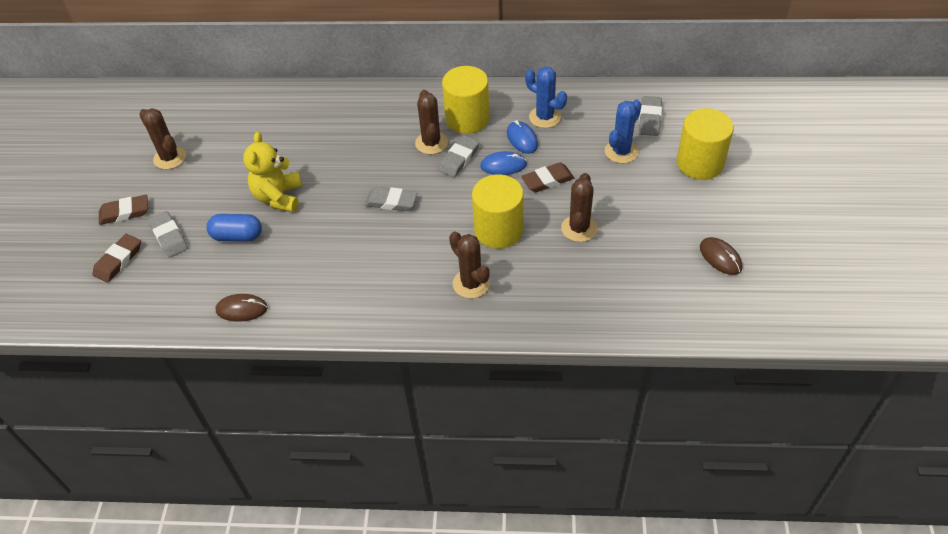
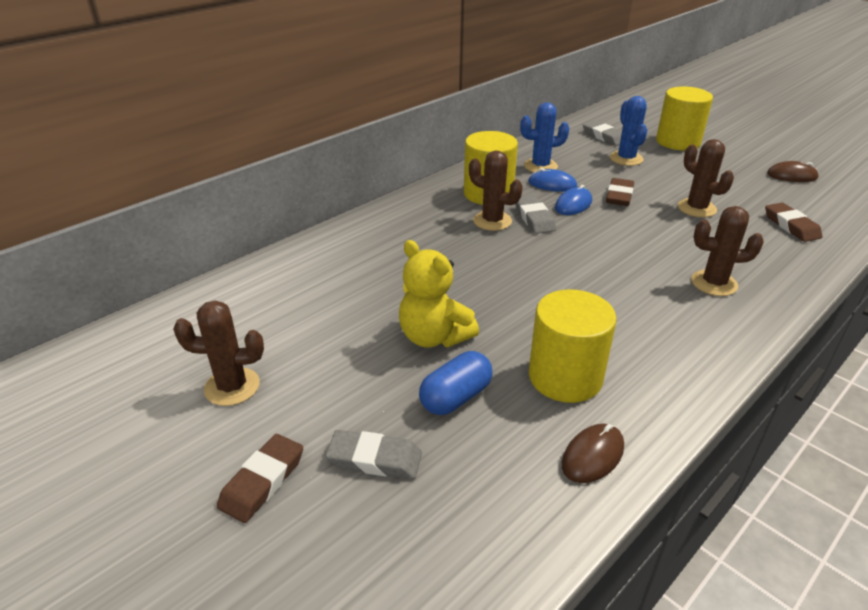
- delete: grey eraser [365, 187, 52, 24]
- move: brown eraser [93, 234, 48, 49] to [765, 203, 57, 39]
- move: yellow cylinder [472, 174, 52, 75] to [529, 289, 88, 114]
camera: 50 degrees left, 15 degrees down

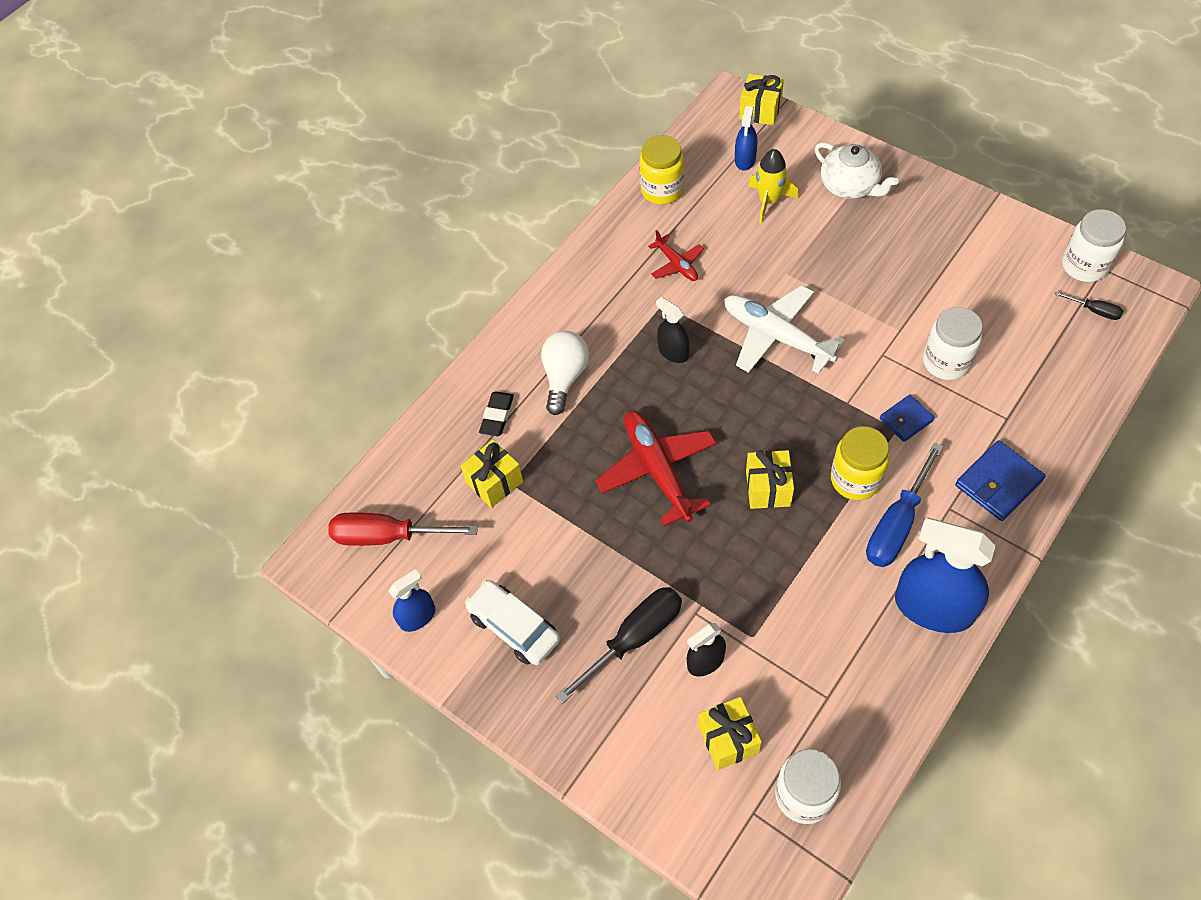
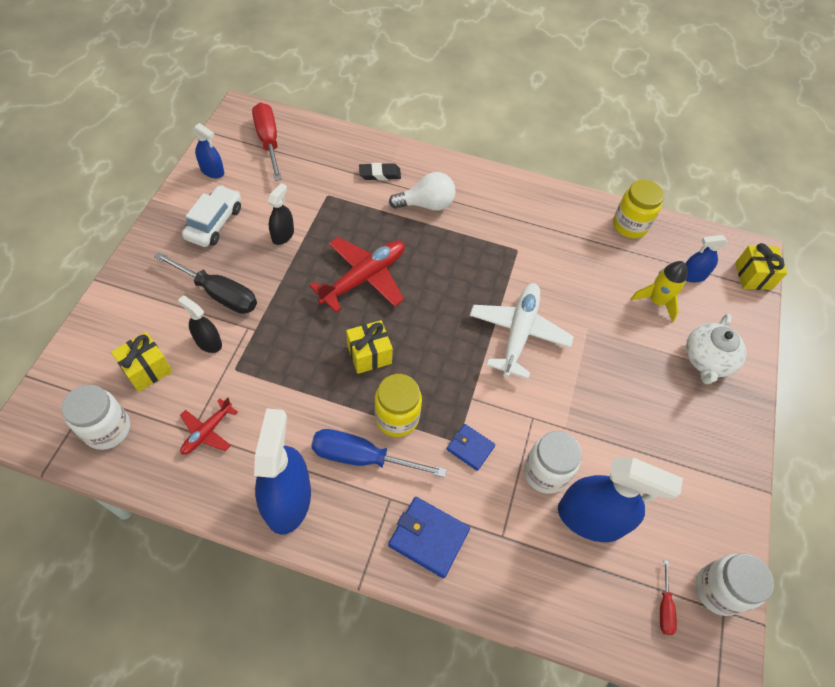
- delete: yellow gift [461, 440, 62, 68]
- insert: blue spray bottle [558, 457, 125, 85]
- move: red plane [648, 230, 56, 51] to [180, 397, 58, 58]
- move: black spray bottle [656, 297, 34, 66] to [268, 183, 26, 62]
- recolor: black screwdriver [1054, 291, 69, 29] to red screwdriver [660, 560, 17, 75]
camera: 60 degrees right, 0 degrees up

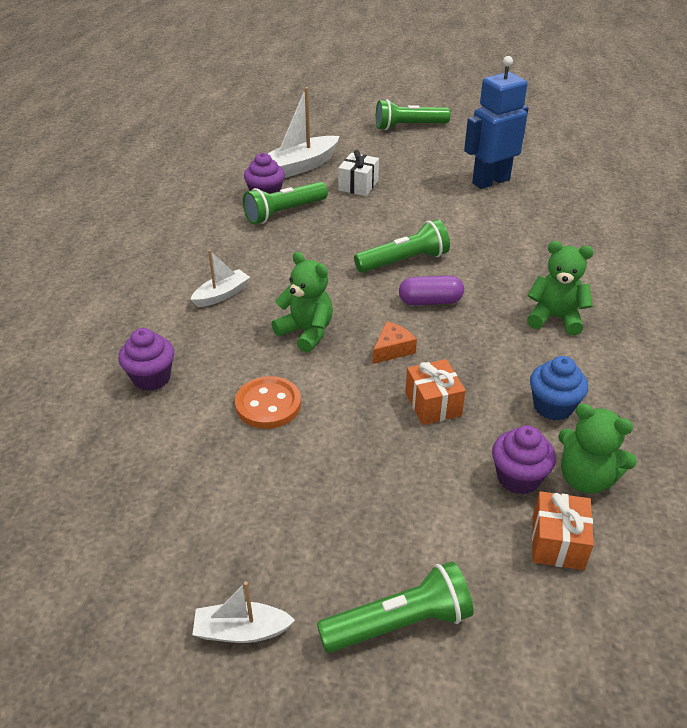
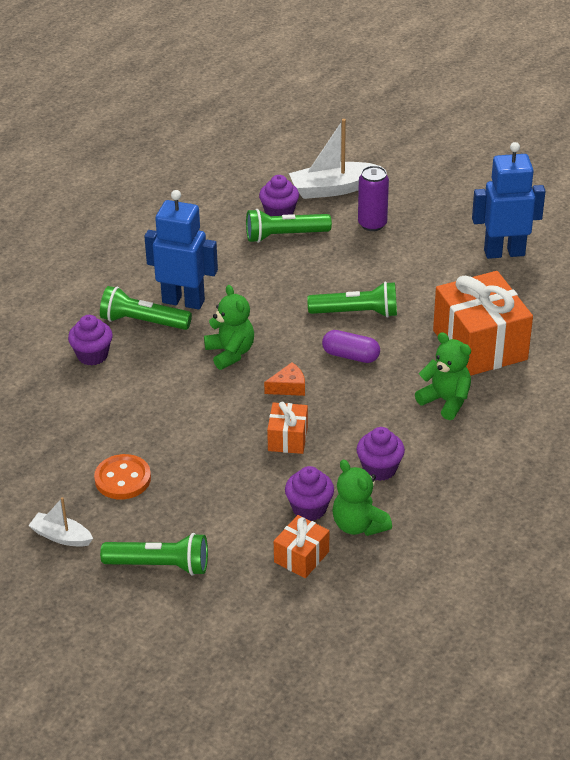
- insert: orange gift [433, 271, 100, 105]
- move: orange button [235, 376, 66, 53] to [94, 454, 57, 45]
- move: green flashlight [376, 99, 75, 31] to [100, 286, 92, 44]
- replace: white boat [190, 250, 60, 57] to blue robot [144, 190, 74, 119]
- replace: white gift [338, 150, 41, 46] to purple can [358, 166, 31, 65]
- recolor: blue cupcake [530, 356, 58, 65] to purple cupcake [357, 427, 48, 54]
camera: 25 degrees right, 0 degrees up

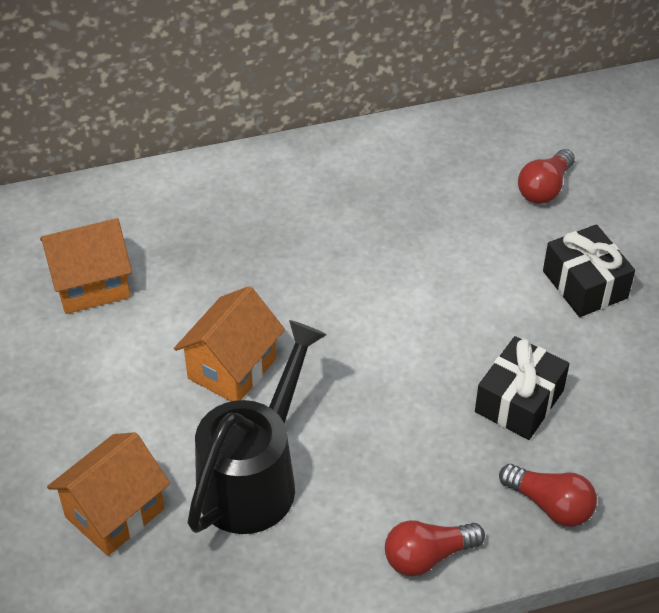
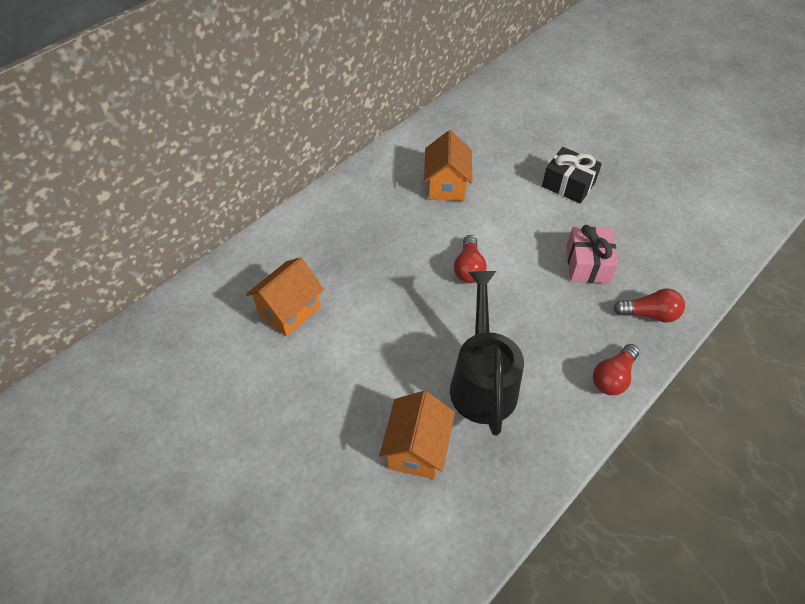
- move: orange house [174, 286, 111, 115] to [424, 130, 49, 71]
- move: red light bulb [518, 149, 57, 55] to [454, 235, 32, 48]
- recolor: black gift [475, 336, 95, 104] to pink gift [566, 225, 52, 58]
camera: 30 degrees left, 5 degrees up

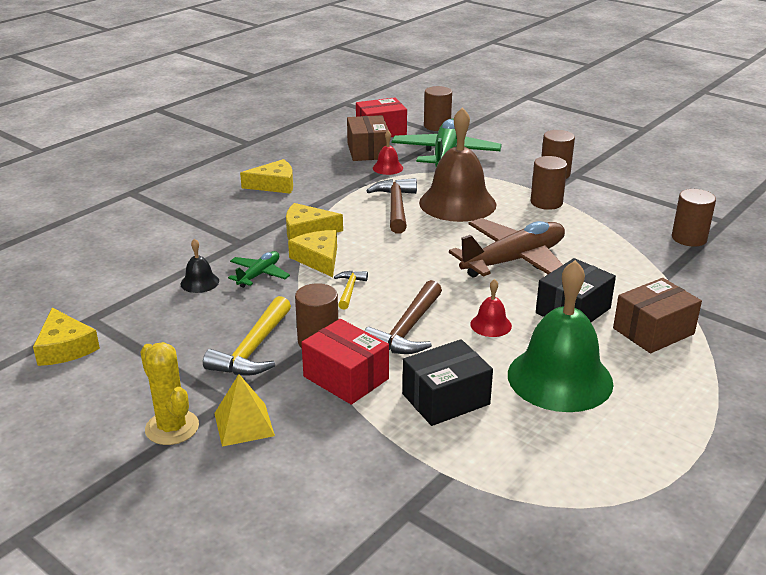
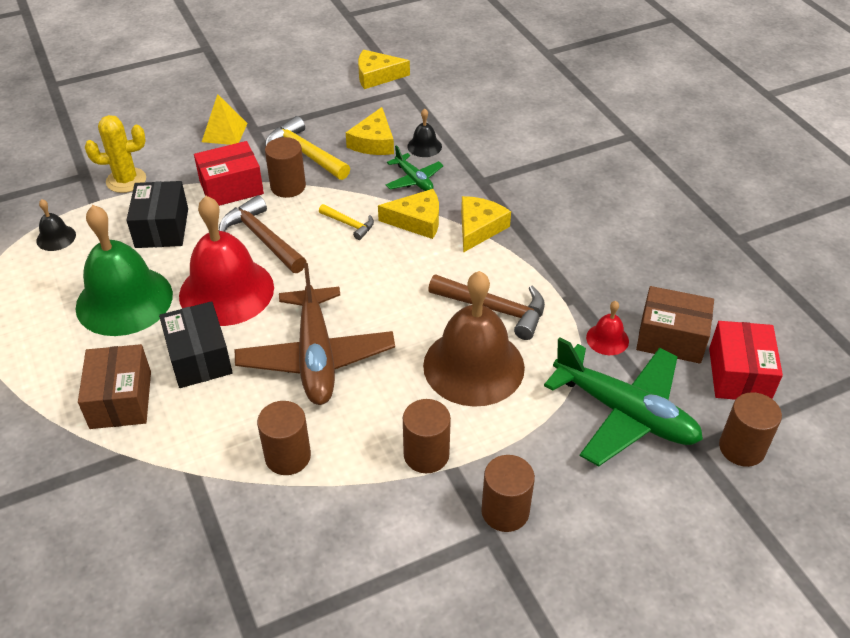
- insert: black bell [36, 199, 40, 52]
- move: yellow cactus [140, 342, 59, 103] to [85, 115, 61, 78]
- move: yellow cheese [240, 159, 53, 35] to [346, 107, 48, 48]
- move: brown cylinder [672, 189, 44, 58] to [257, 401, 54, 74]
- resize: red bell [470, 279, 42, 58] = [179, 196, 95, 130] x2.33
camera: 115 degrees right, 15 degrees up

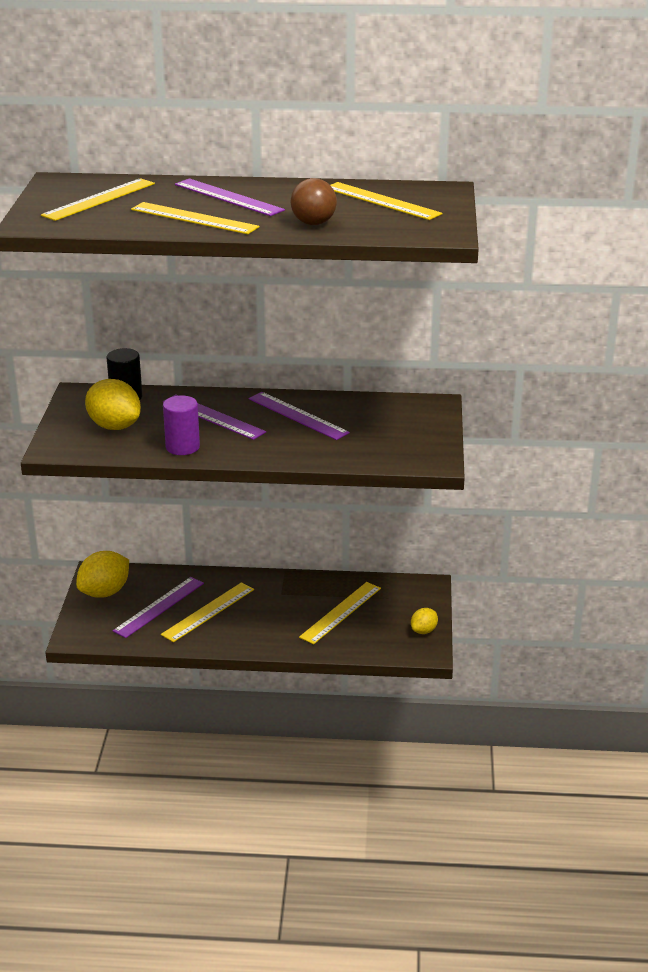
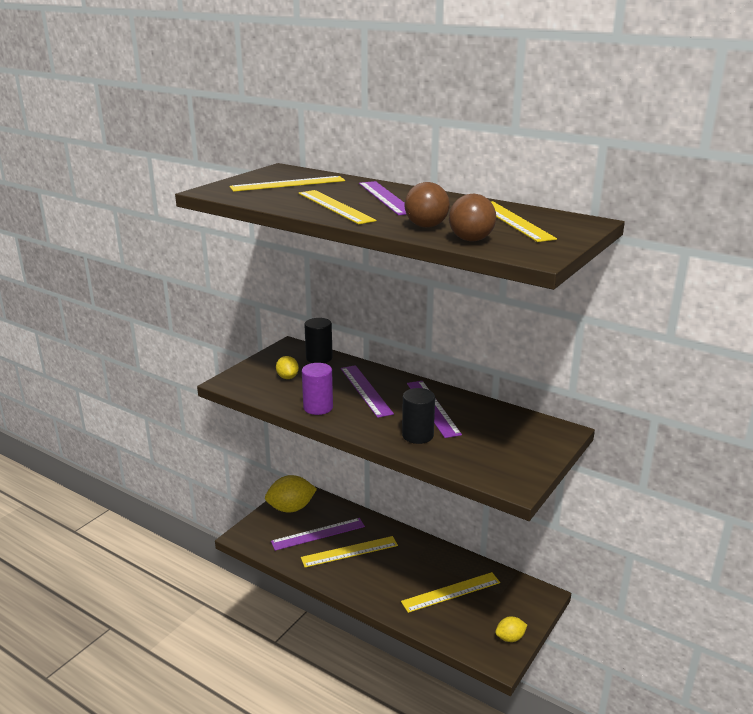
- insert: black cylinder [402, 388, 33, 56]
- insert: brown ball [449, 194, 47, 48]
- resize: yellow lemon [85, 379, 56, 51] = [276, 356, 23, 23] x0.54
camera: 30 degrees right, 5 degrees down

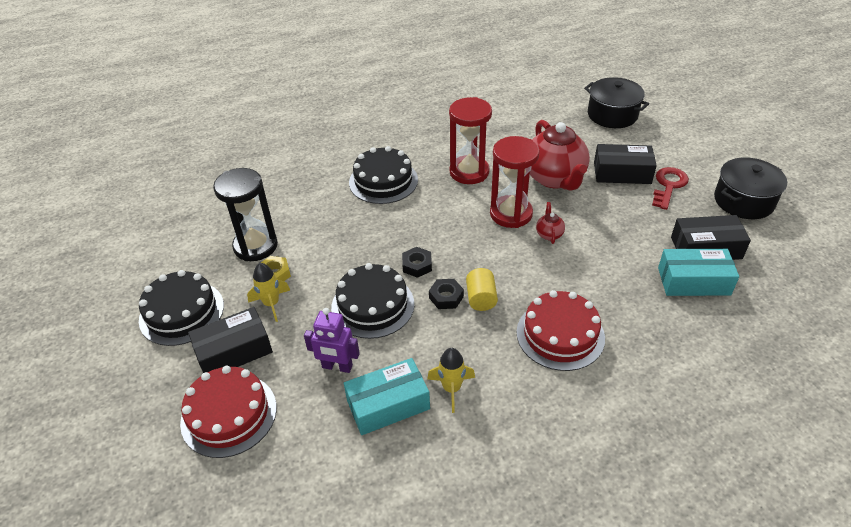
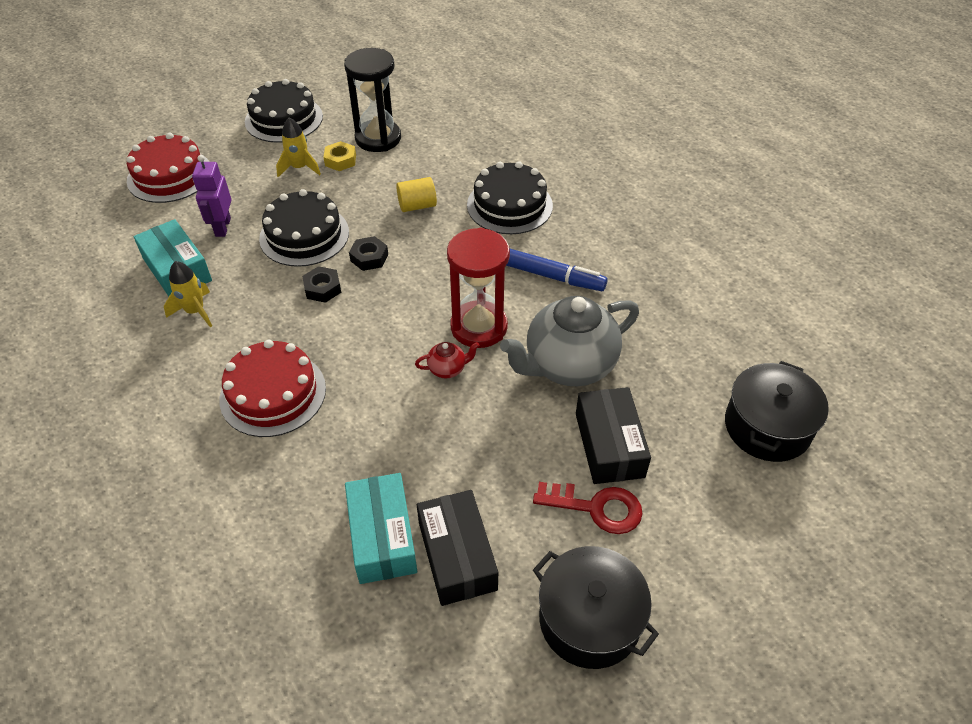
- delete: black box [188, 307, 85, 66]
- move: yellow cylinder [466, 268, 32, 43] to [396, 177, 41, 35]
- replace: red hourglass [449, 97, 43, 87] to blue marker [506, 248, 102, 43]
- recolor: red teapot [530, 120, 60, 70] to grey teapot [500, 296, 139, 90]
camera: 75 degrees right, 5 degrees up

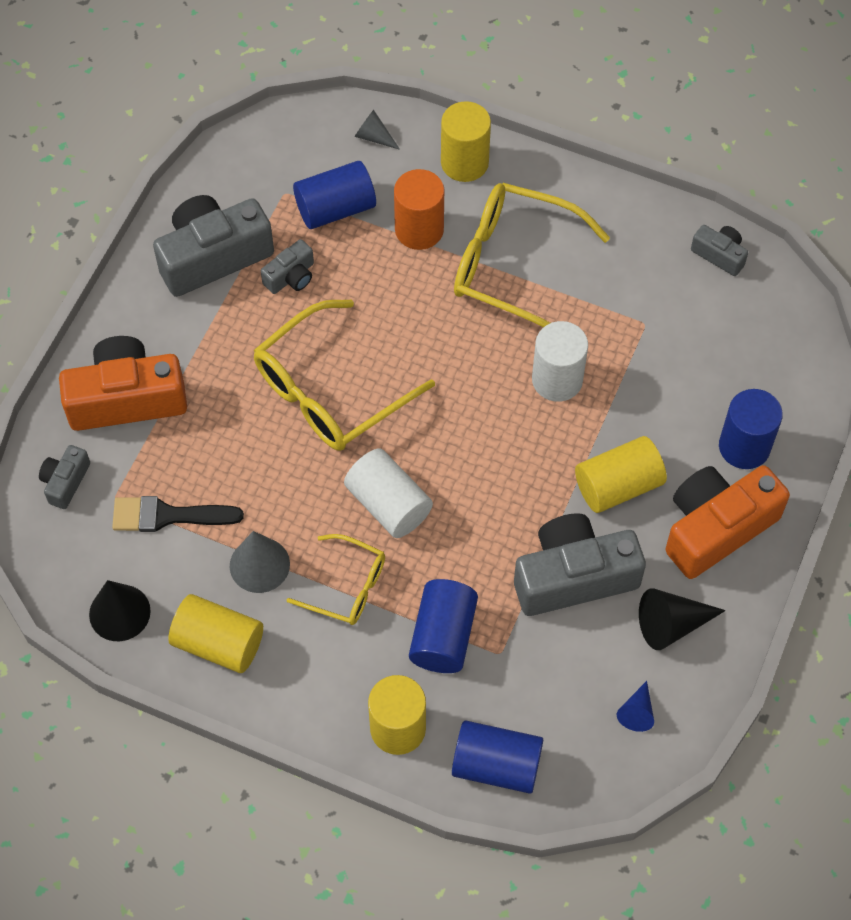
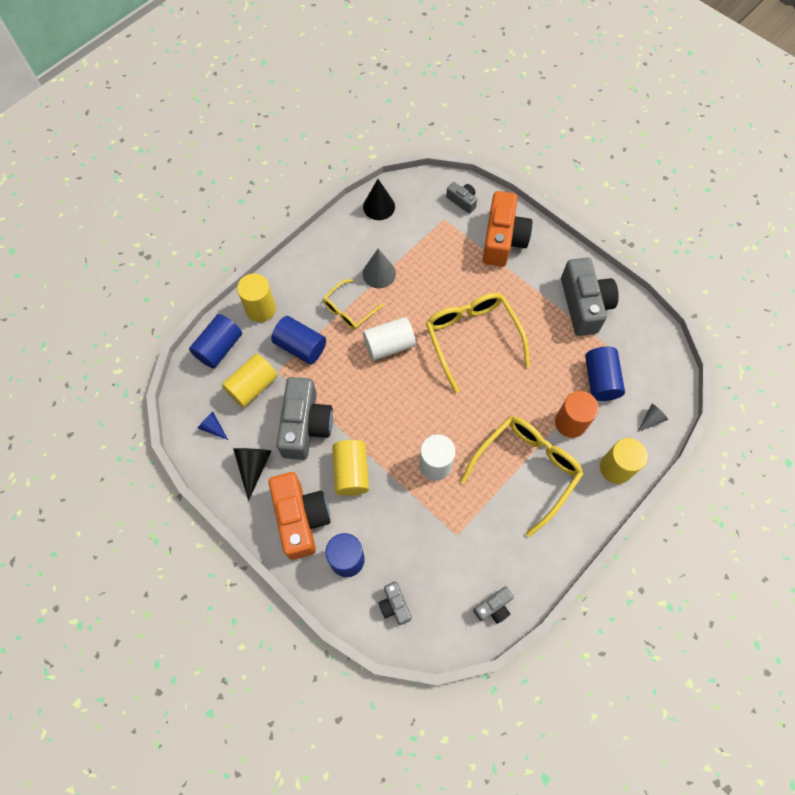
- delete: black brush [112, 496, 132, 36]
- move: yellow cylinder [168, 594, 95, 79] to [222, 353, 56, 55]
- move: grey camera [261, 239, 53, 55] to [379, 581, 33, 44]
camera: 110 degrees right, 5 degrees up

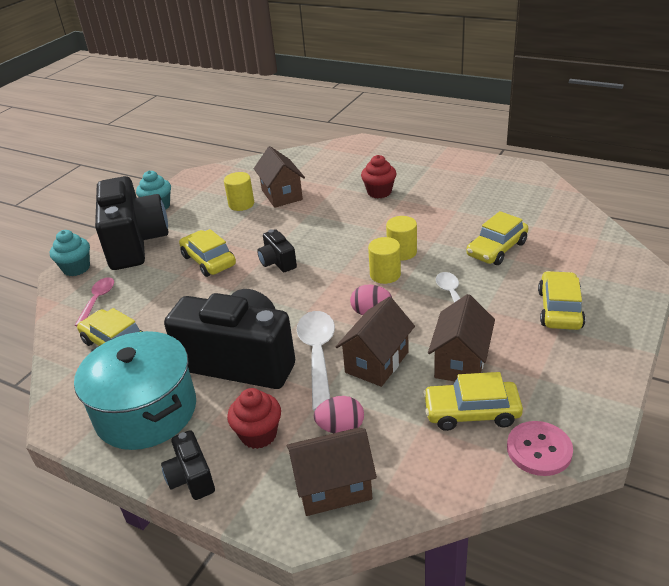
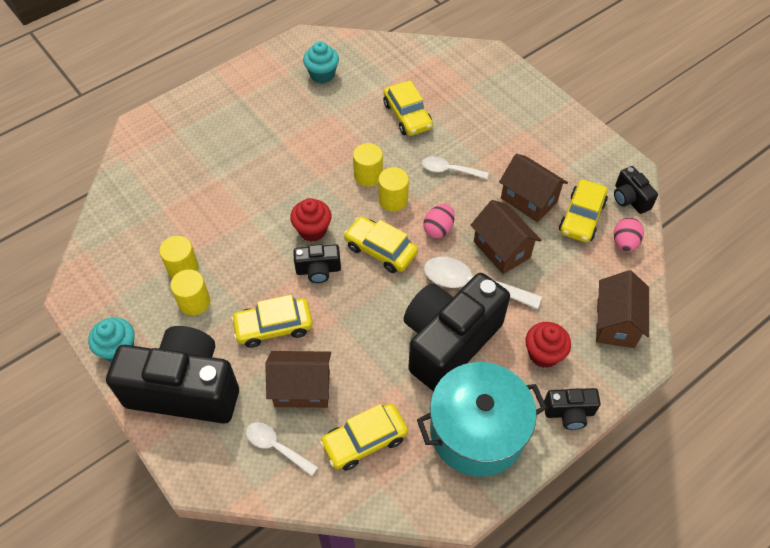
- insert: yellow cylinder [170, 269, 40, 46]
- move: turquoise cupcake [50, 230, 40, 46] to [303, 41, 36, 42]
- move: brown house [254, 146, 51, 62] to [265, 351, 66, 57]
- move: pink egg [314, 396, 50, 37] to [614, 217, 30, 35]
- move: red cupcake [361, 155, 35, 43] to [290, 198, 42, 44]
- move: yellow car [538, 271, 48, 59] to [344, 216, 74, 57]
- replace: pink button [507, 421, 66, 55] to black camera [614, 166, 44, 48]
- recolor: pink spoon [74, 277, 40, 49] to white spoon [246, 422, 72, 54]
camera: 70 degrees left, 20 degrees up

